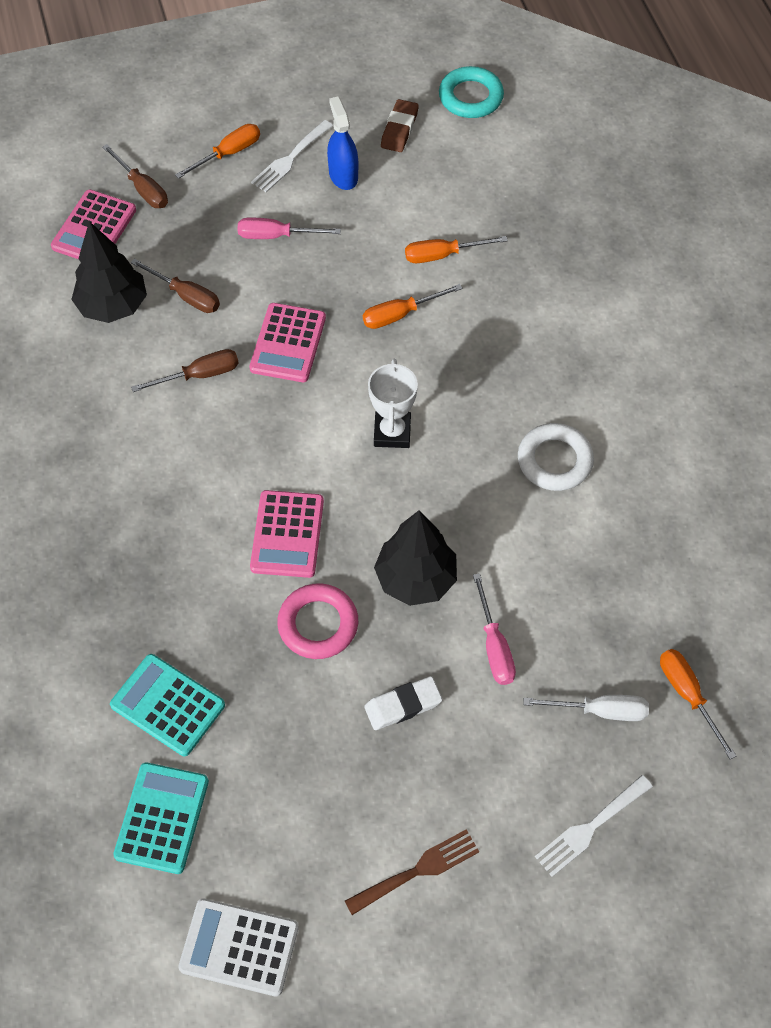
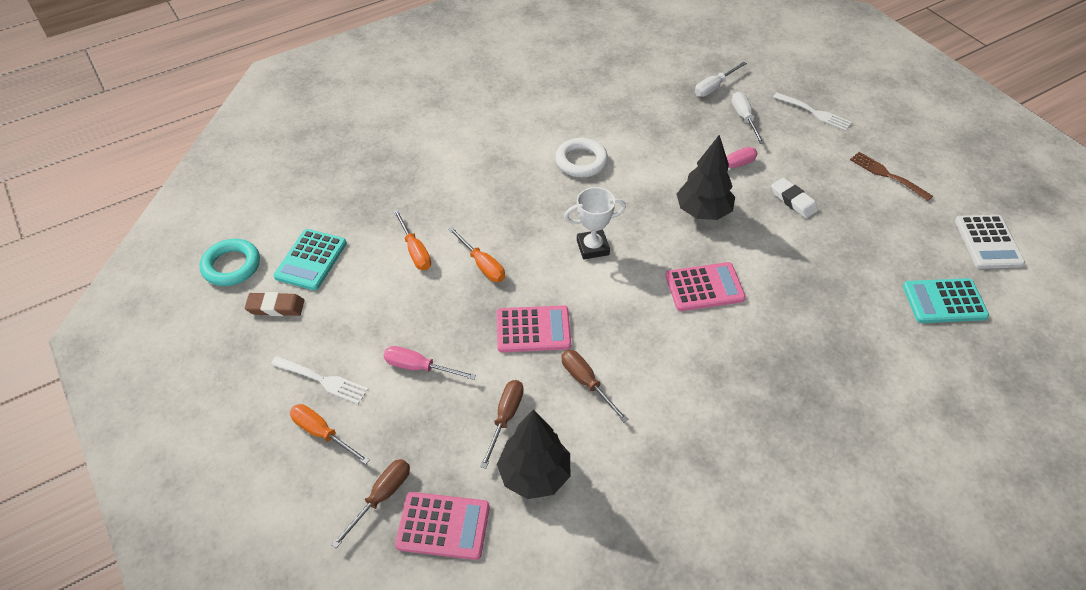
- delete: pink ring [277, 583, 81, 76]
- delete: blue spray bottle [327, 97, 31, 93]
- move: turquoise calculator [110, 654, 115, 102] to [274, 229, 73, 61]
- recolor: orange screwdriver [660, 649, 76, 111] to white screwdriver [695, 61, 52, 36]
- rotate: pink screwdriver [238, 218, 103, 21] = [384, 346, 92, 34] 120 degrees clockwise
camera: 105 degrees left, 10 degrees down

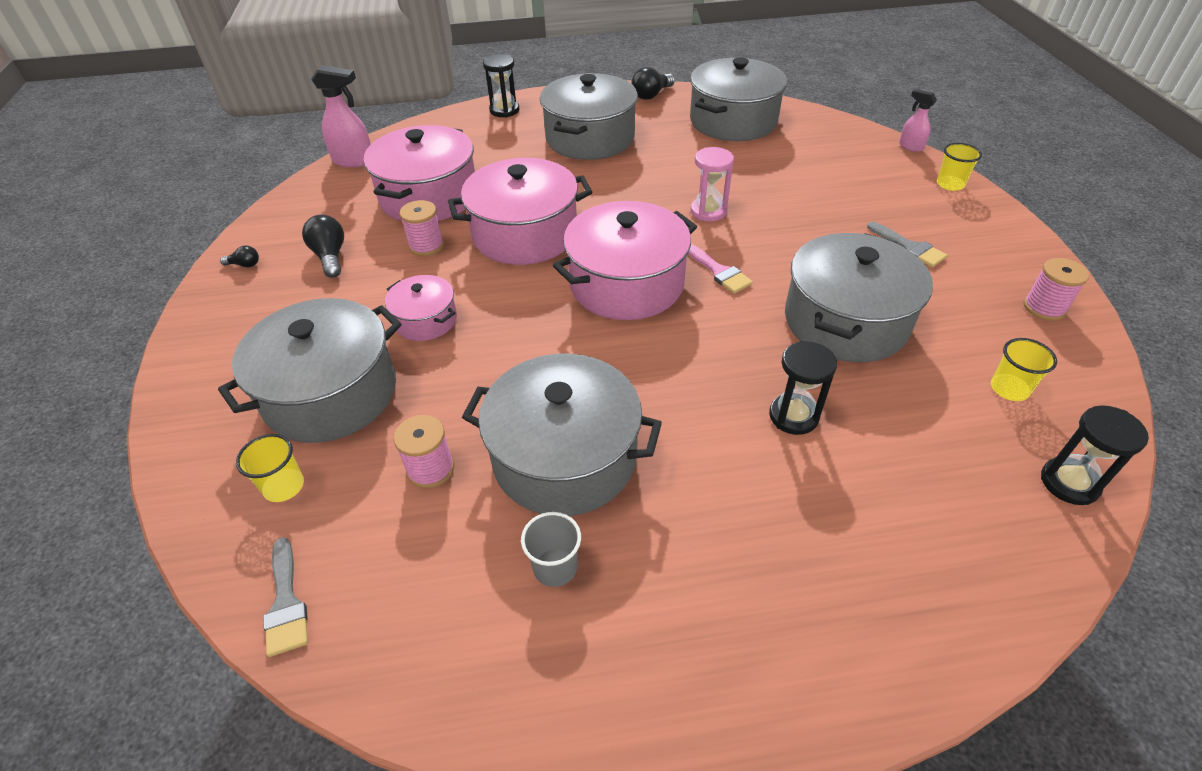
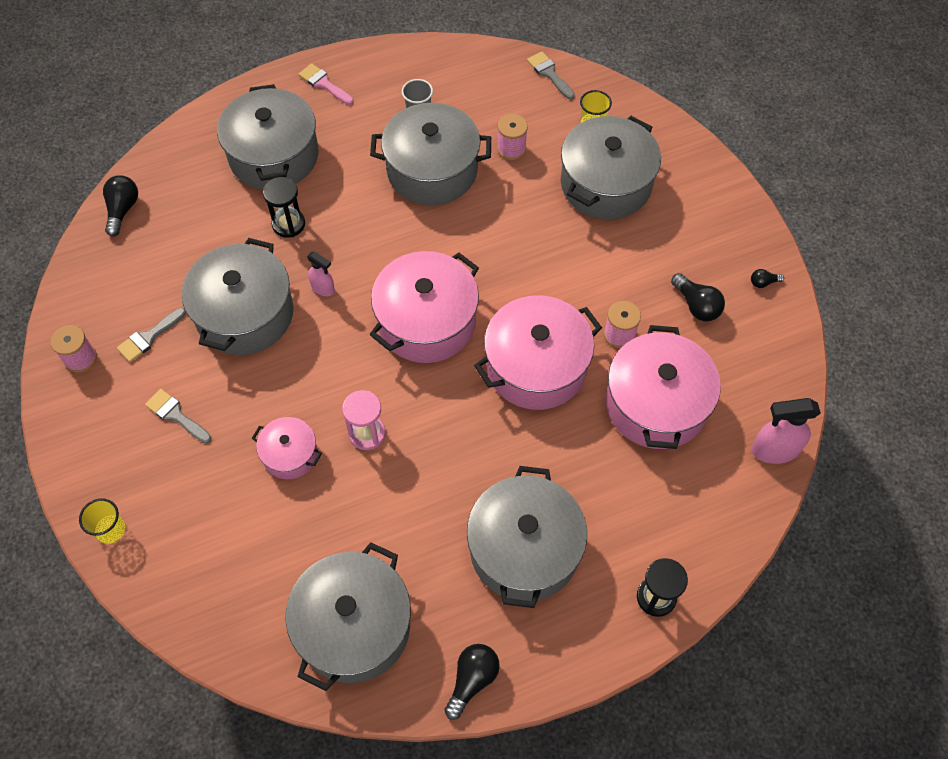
- delete: yellow cup [991, 338, 66, 63]
- insert: grey brush [117, 308, 69, 54]
- insert: grey pot [217, 84, 101, 106]
- move: pink pot [385, 275, 72, 66] to [252, 417, 70, 62]
- move: pink brush [688, 244, 65, 50] to [298, 63, 56, 42]
- move: pink spray bottle [899, 89, 38, 63] to [307, 251, 28, 45]
- replace: black hourglass [1041, 405, 108, 100] to black light bulb [103, 175, 35, 62]
camera: 165 degrees right, 15 degrees up

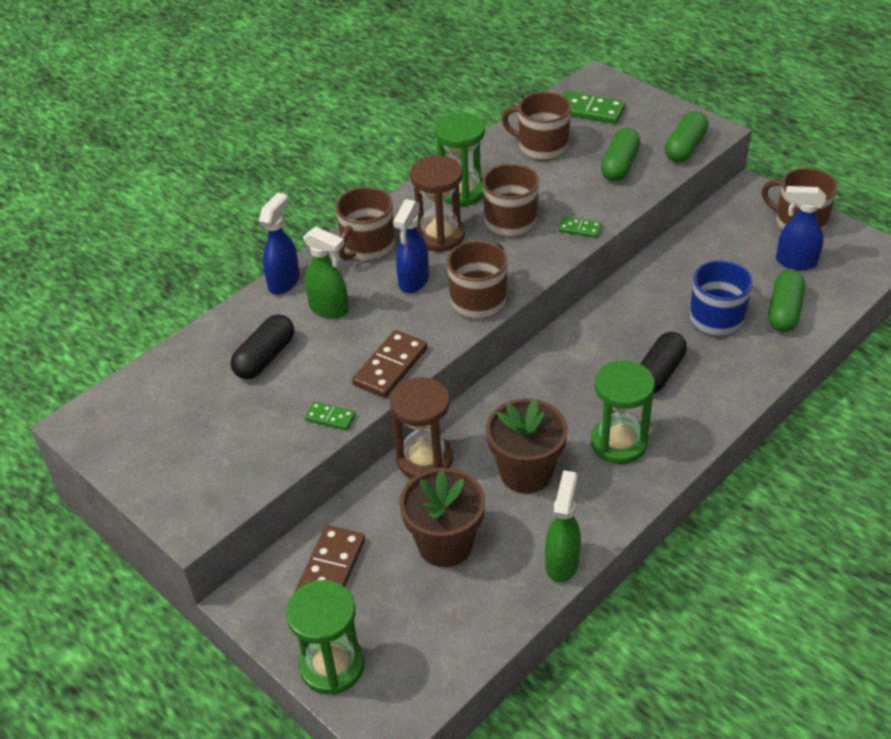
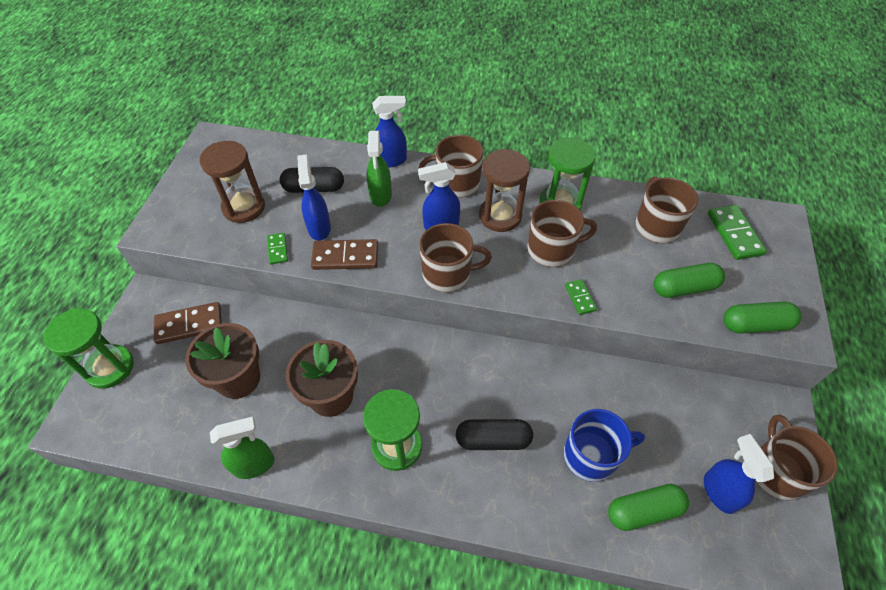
- insert: blue spray bottle [297, 154, 34, 87]
- move: brown hourglass [390, 377, 63, 102] to [199, 141, 66, 82]
camera: 55 degrees right, 10 degrees up

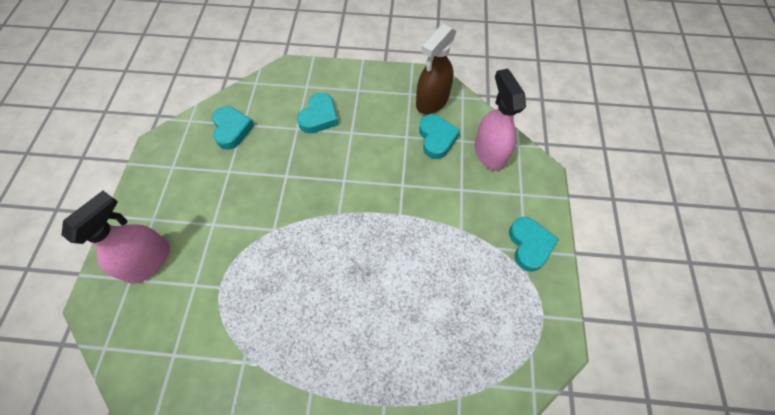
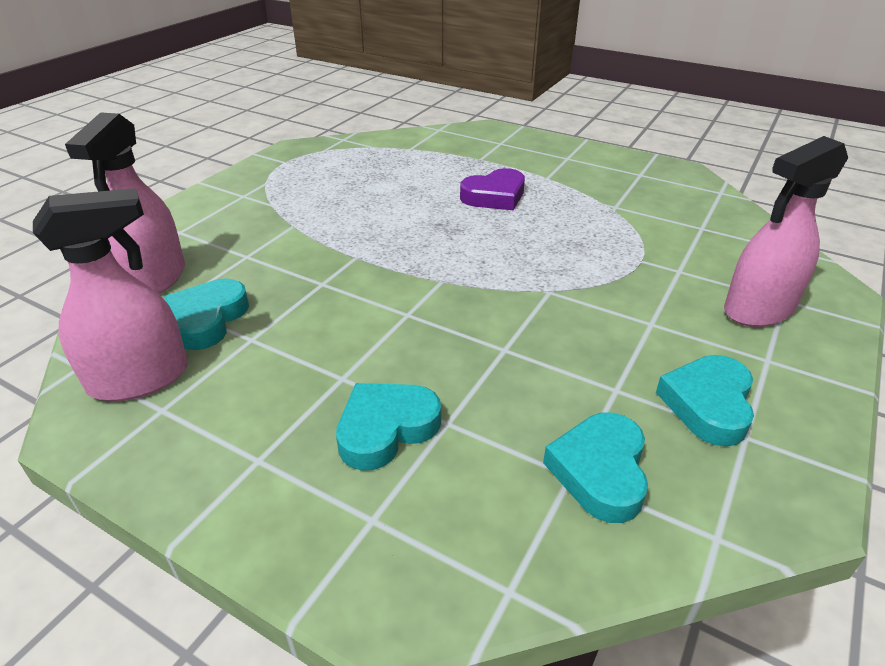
- insert: purple heart [460, 168, 65, 42]
- move: turquoise heart [509, 217, 50, 55] to [656, 355, 98, 92]
- recolor: brown spray bottle [416, 24, 41, 90] to pink spray bottle [33, 188, 155, 213]
camera: 155 degrees left, 25 degrees down

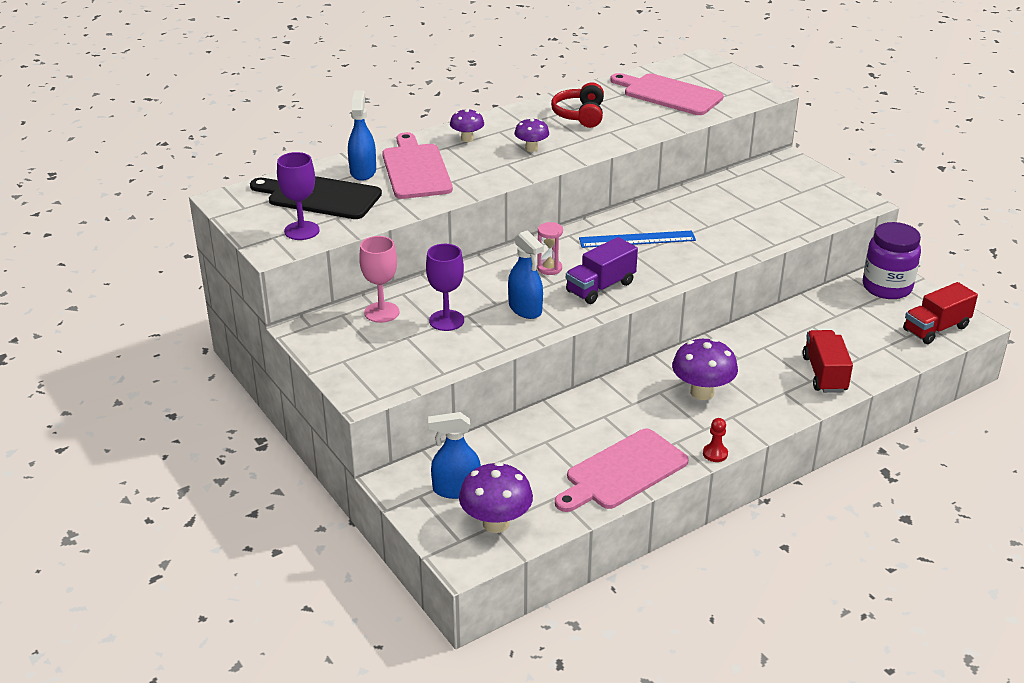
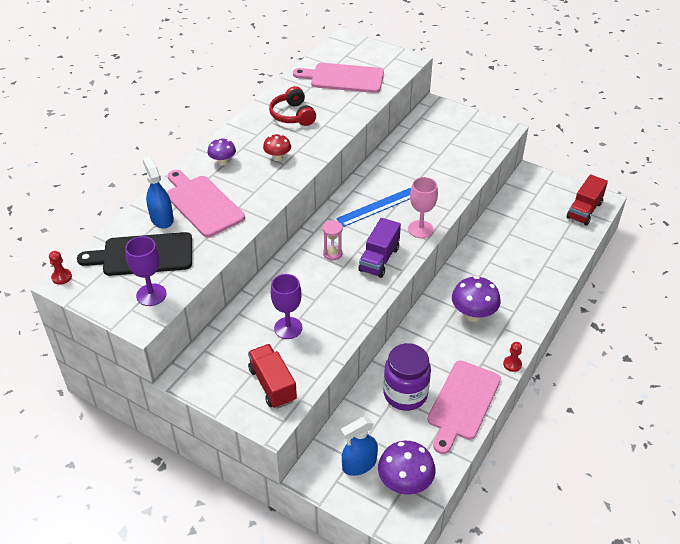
- delete: blue spray bottle [508, 230, 36, 89]
- insert: red pawn [49, 251, 23, 34]
- move: pink goblet [359, 236, 40, 87] to [408, 177, 30, 61]
- move: red truck [803, 330, 50, 63] to [248, 344, 49, 65]
- move: purple jar [863, 222, 58, 77] to [383, 343, 48, 68]
- recolor: purple mushroom [514, 118, 35, 34] to red mushroom [263, 134, 28, 27]
camera: 25 degrees left, 10 degrees up

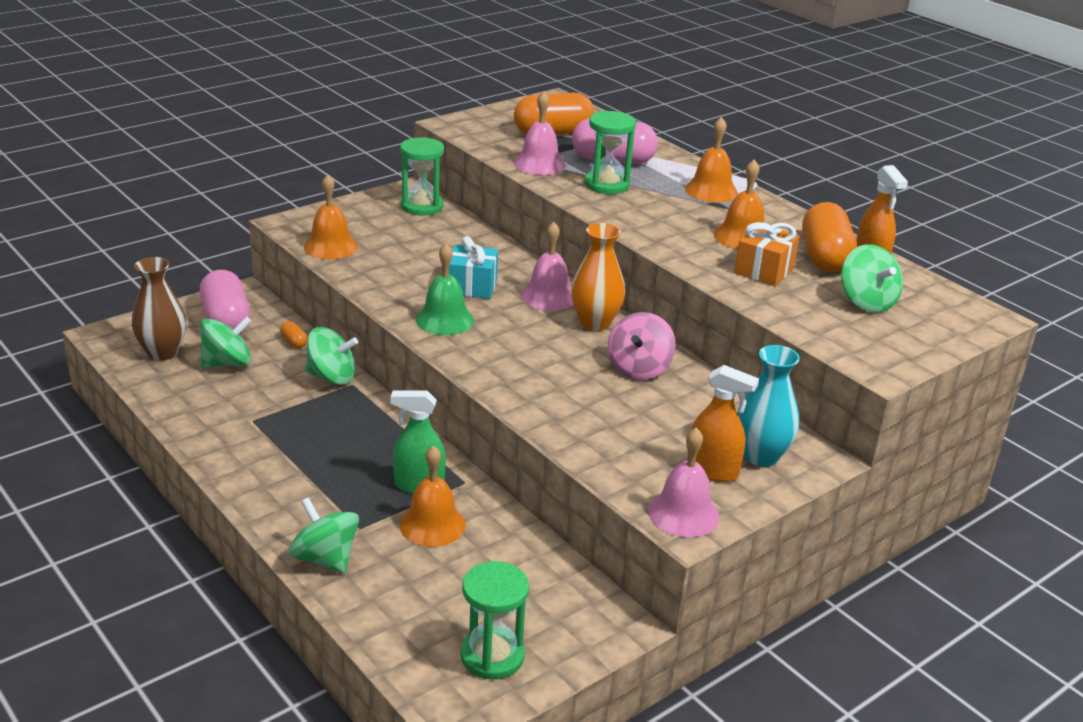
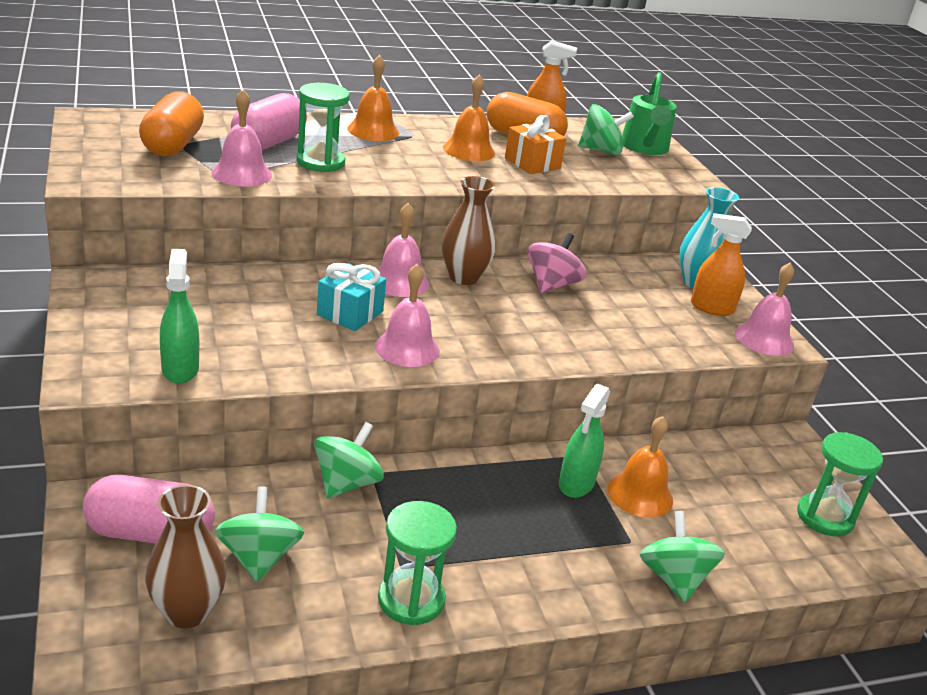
- delete: orange capsule [280, 321, 28, 27]
- insert: green watering can [622, 72, 55, 83]
- move: green hourglass [400, 137, 44, 78] to [378, 501, 79, 124]
- replace: orange bell [304, 174, 54, 85] to green spray bottle [160, 249, 39, 135]
- recolor: green bell [416, 243, 58, 92] to pink bell [375, 264, 65, 103]
- recolor: orange vase [571, 223, 54, 108] to brown vase [442, 176, 54, 109]
- rotate: green spinning top [288, 497, 71, 76] = [640, 511, 85, 92] 105 degrees clockwise
- rotate: pink spinning top [607, 312, 69, 68] = [527, 233, 59, 60] 105 degrees counterclockwise
- rotate: orange spray bottle [687, 365, 72, 117] = [691, 213, 61, 103] 120 degrees counterclockwise
camera: 70 degrees left, 0 degrees up

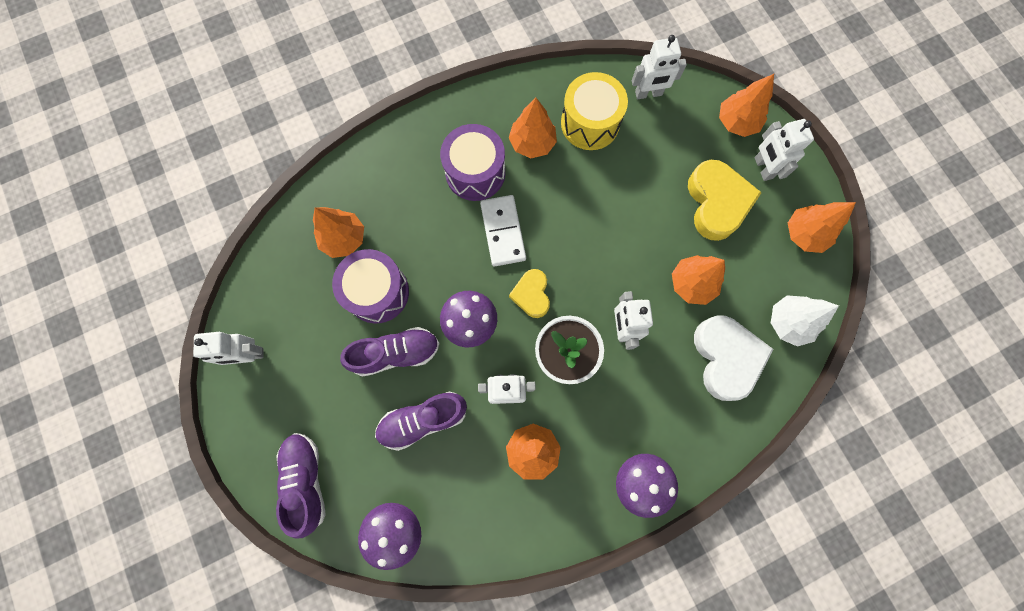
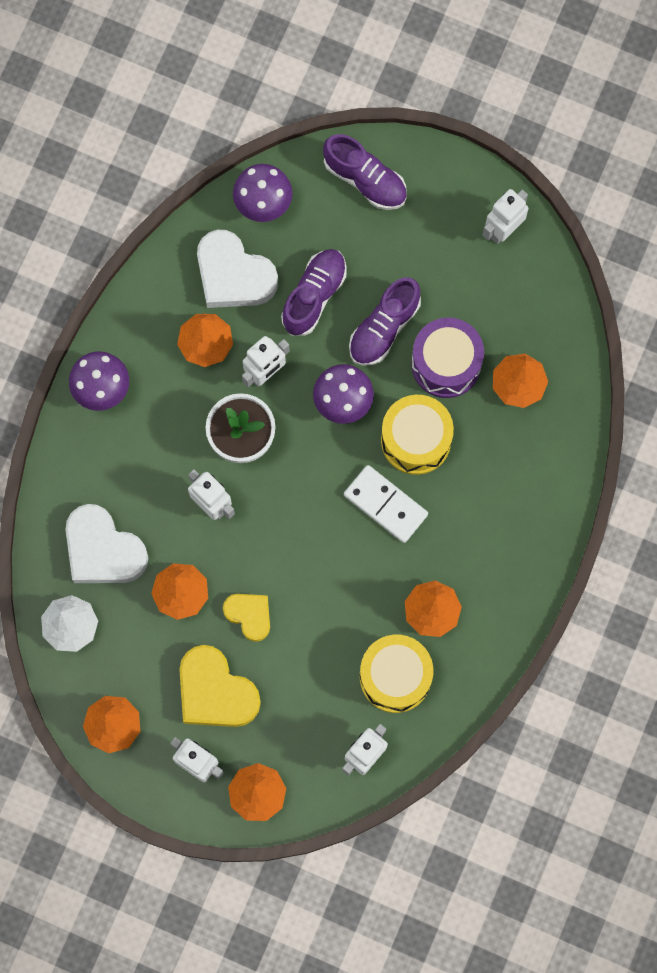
- delete: purple drum [440, 124, 65, 77]
- insert: white heart [197, 230, 81, 78]
- insert: yellow drum [381, 395, 73, 80]
- move: yellow heart [509, 269, 41, 49] to [223, 594, 47, 48]
camera: 140 degrees right, 0 degrees up

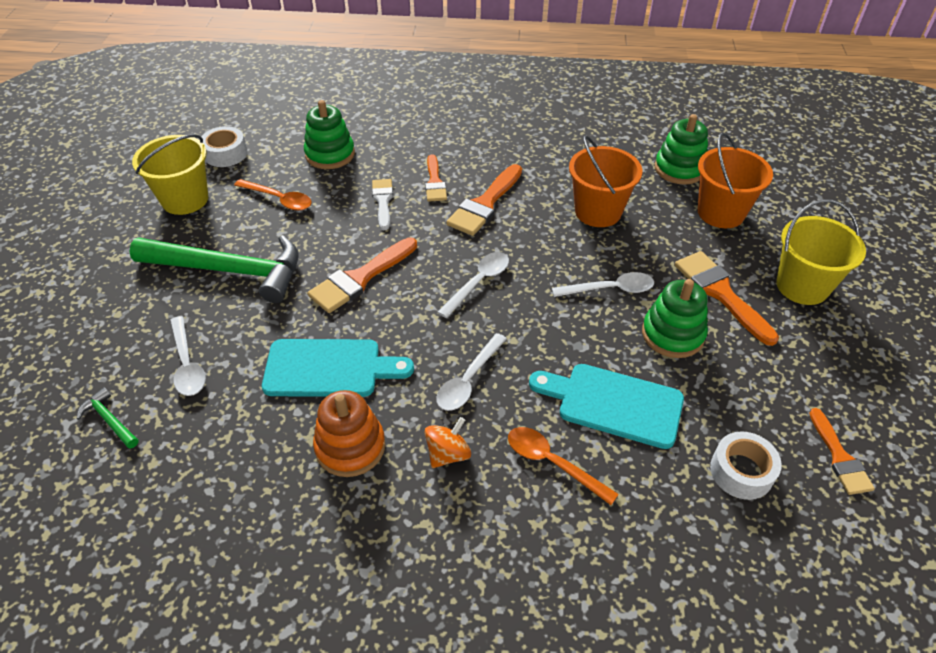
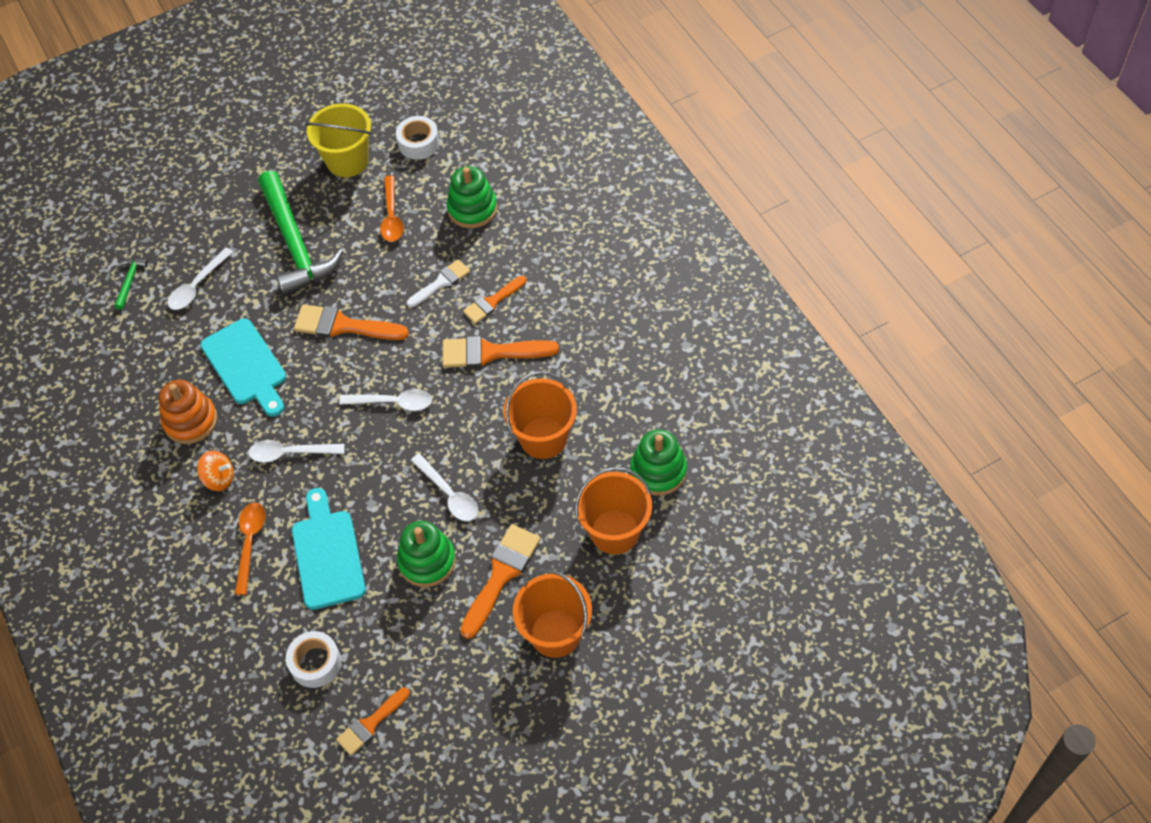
- recolor: yellow bucket [776, 199, 90, 106] to orange bucket [513, 570, 79, 88]
camera: 60 degrees right, 10 degrees up

